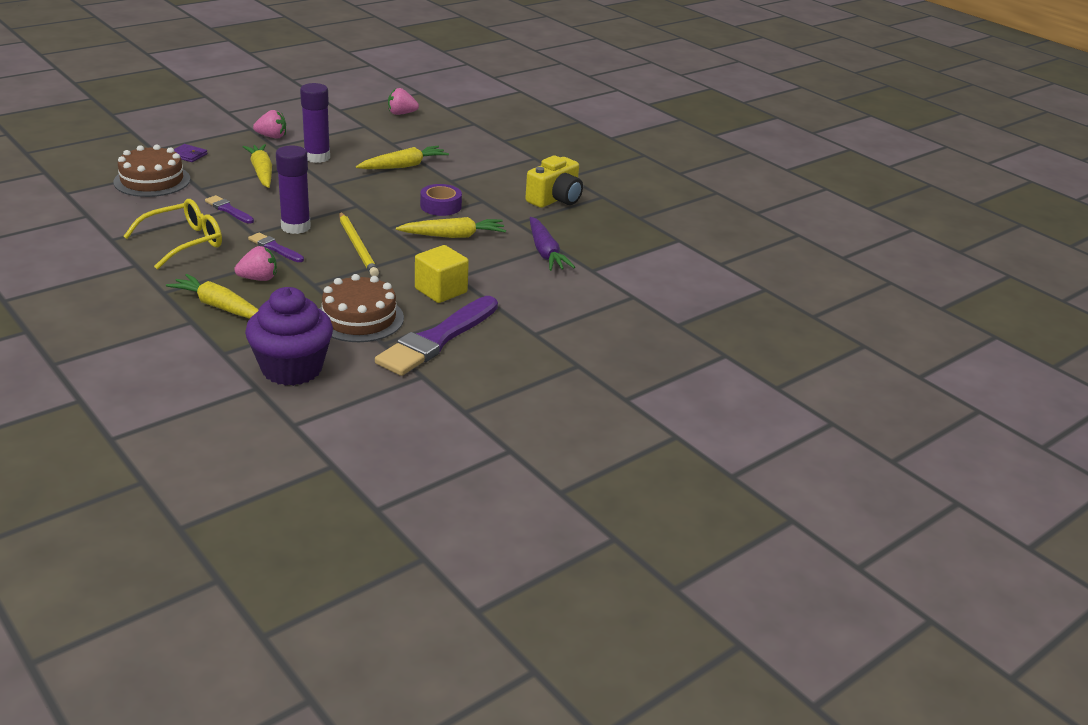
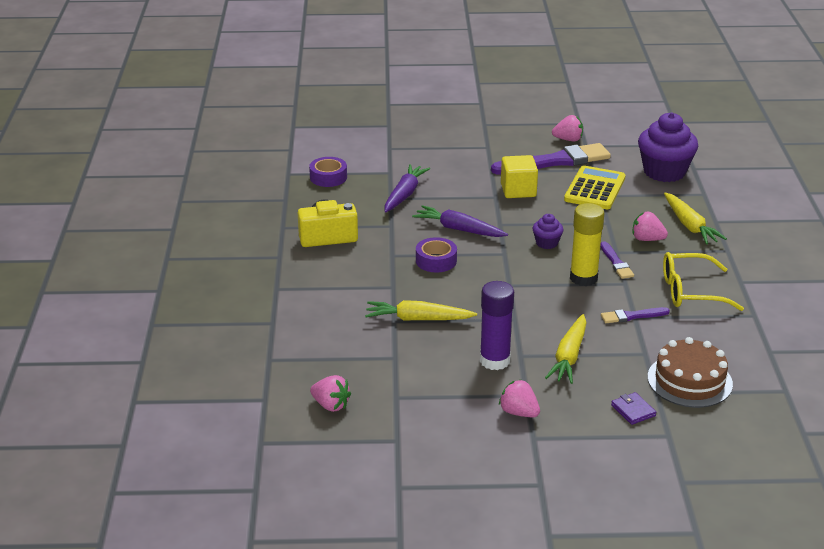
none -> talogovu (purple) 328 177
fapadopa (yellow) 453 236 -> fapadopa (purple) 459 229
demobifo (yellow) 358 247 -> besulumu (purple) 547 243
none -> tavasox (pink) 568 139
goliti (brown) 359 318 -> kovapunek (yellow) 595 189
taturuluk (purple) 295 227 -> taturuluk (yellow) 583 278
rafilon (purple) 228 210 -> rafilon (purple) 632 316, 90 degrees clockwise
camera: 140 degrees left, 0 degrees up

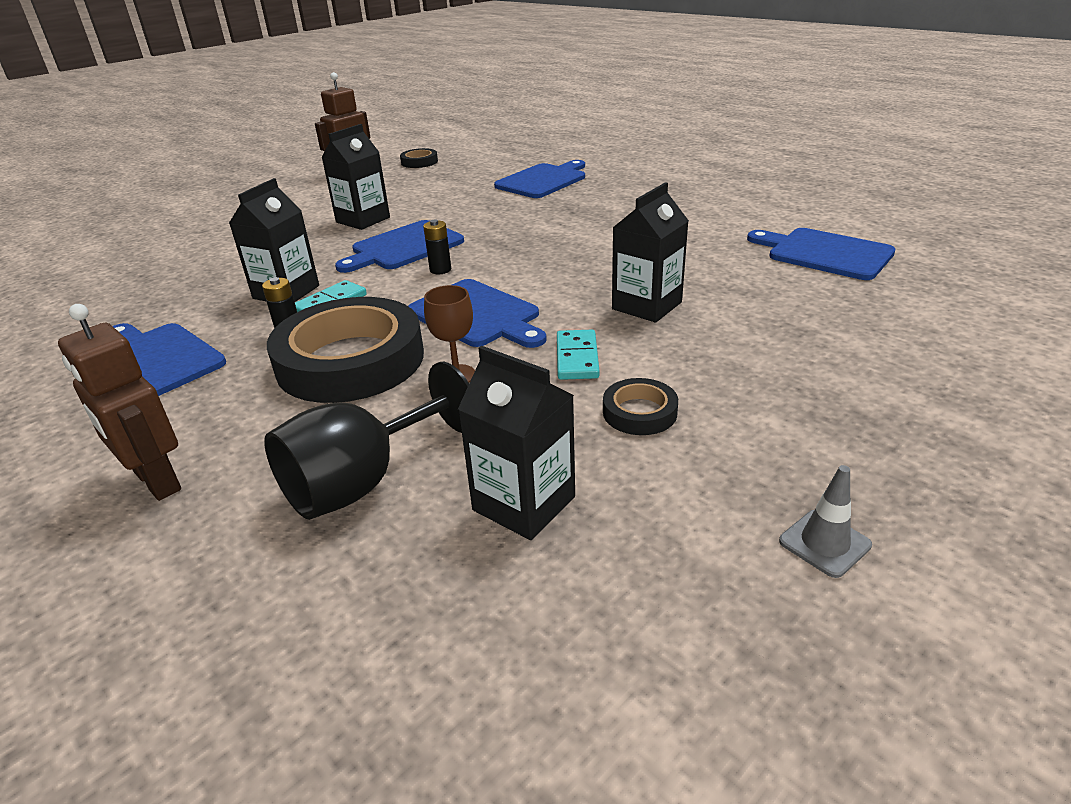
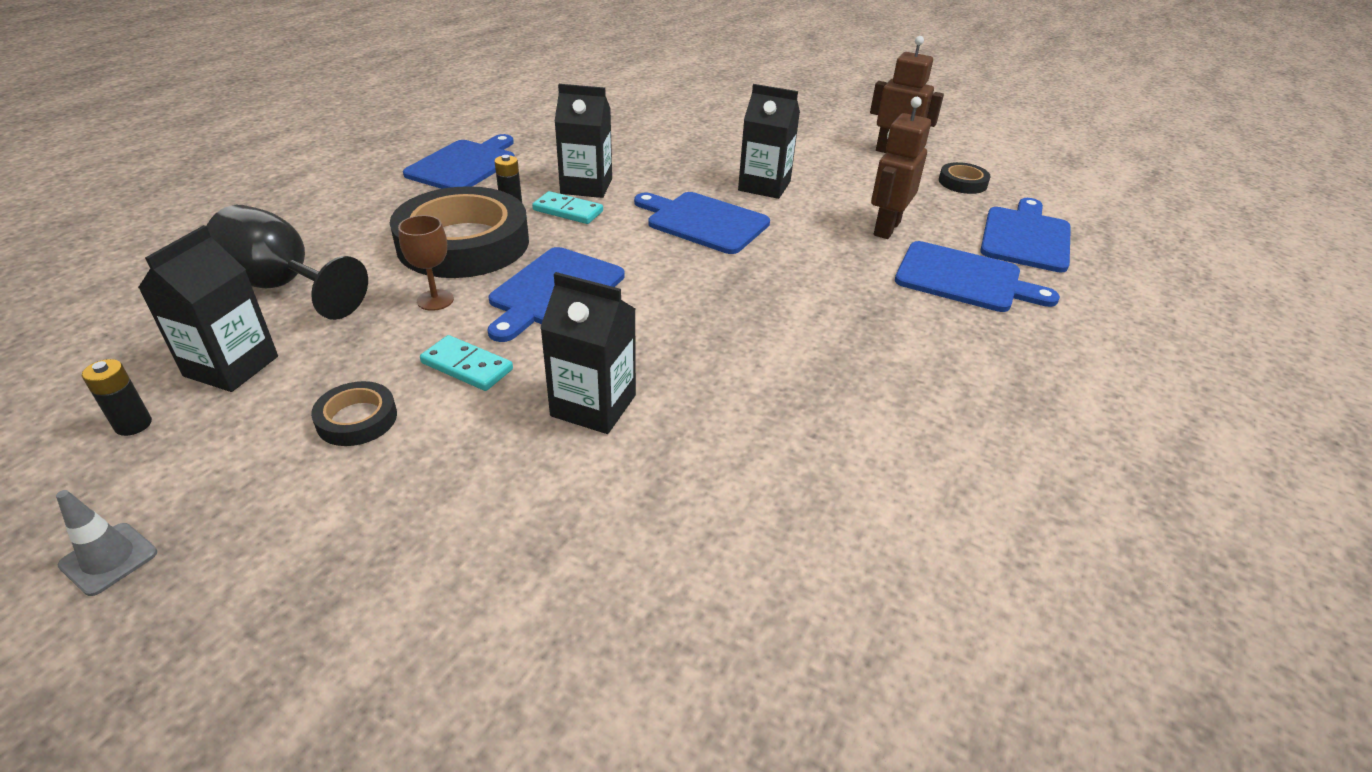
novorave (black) 440 270 -> novorave (black) 133 425, shifted
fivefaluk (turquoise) 577 358 -> fivefaluk (turquoise) 467 366, 45 degrees clockwise
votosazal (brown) 156 481 -> votosazal (brown) 886 228, shifted
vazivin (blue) 824 253 -> vazivin (blue) 1025 237, shifted
camera: 70 degrees right, 5 degrees up

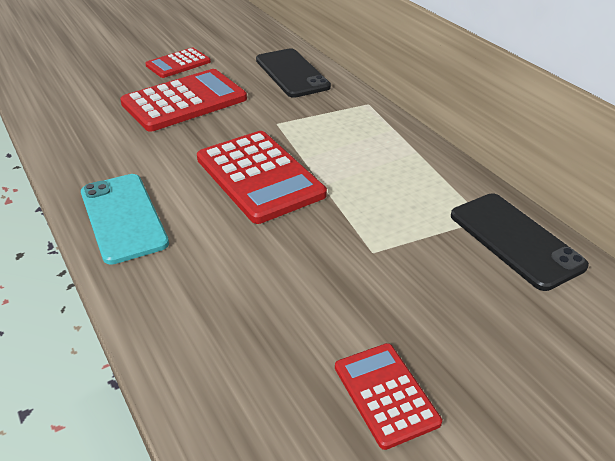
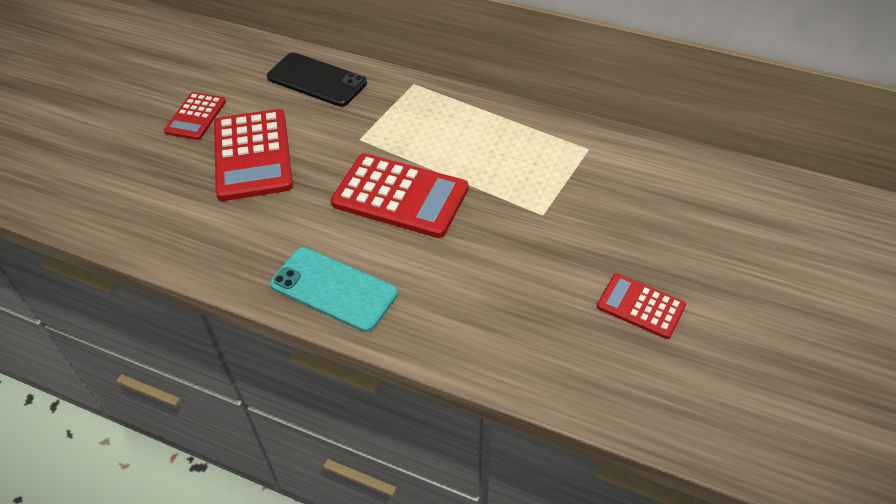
kovapunek (red) 184 101 -> kovapunek (red) 252 155, 150 degrees clockwise
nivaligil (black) 515 240 -> none
camera: 35 degrees left, 10 degrees up

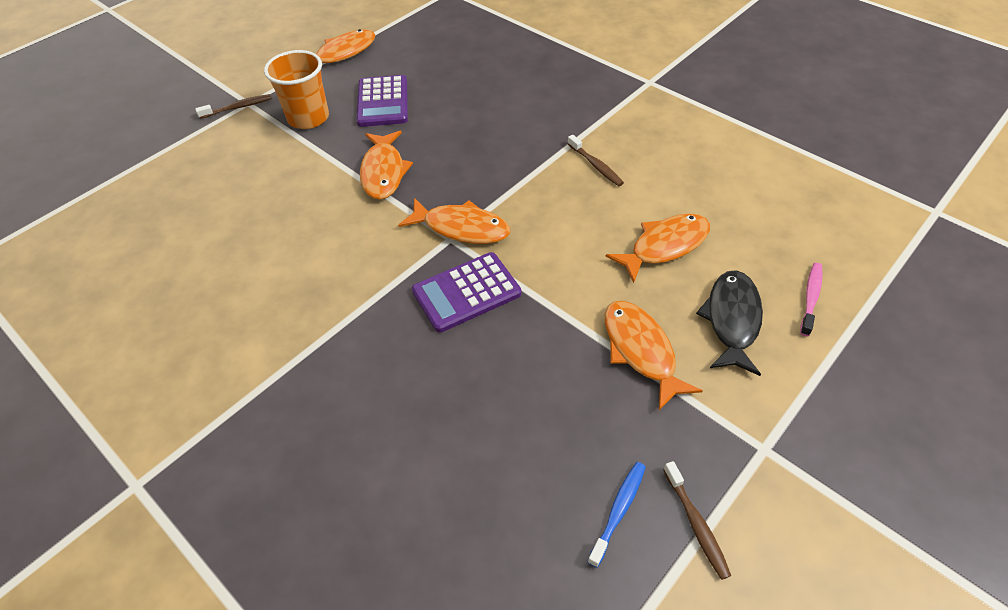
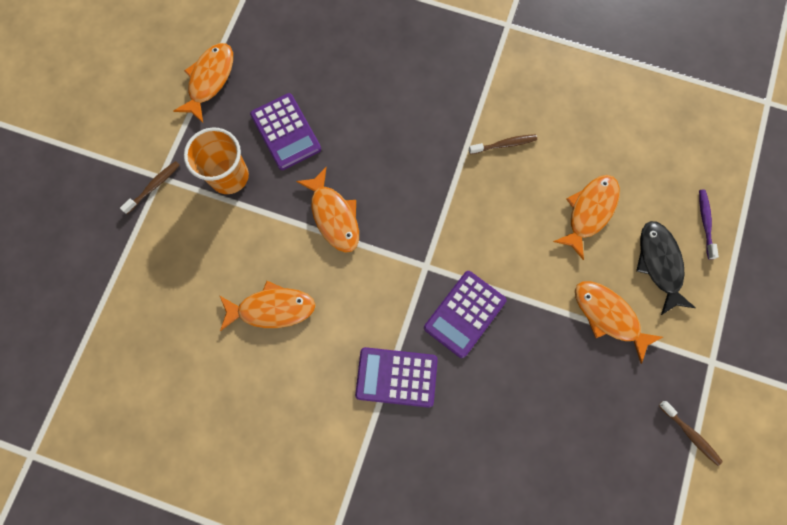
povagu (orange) 461 228 -> povagu (orange) 272 308, shifted
none -> kovapunek (purple) 396 377
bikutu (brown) 596 166 -> bikutu (brown) 504 144, 45 degrees counterclockwise
bikutu (pink) 810 298 -> bikutu (purple) 705 222
bikutu (blue) 618 510 -> none
camera: 25 degrees left, 25 degrees up

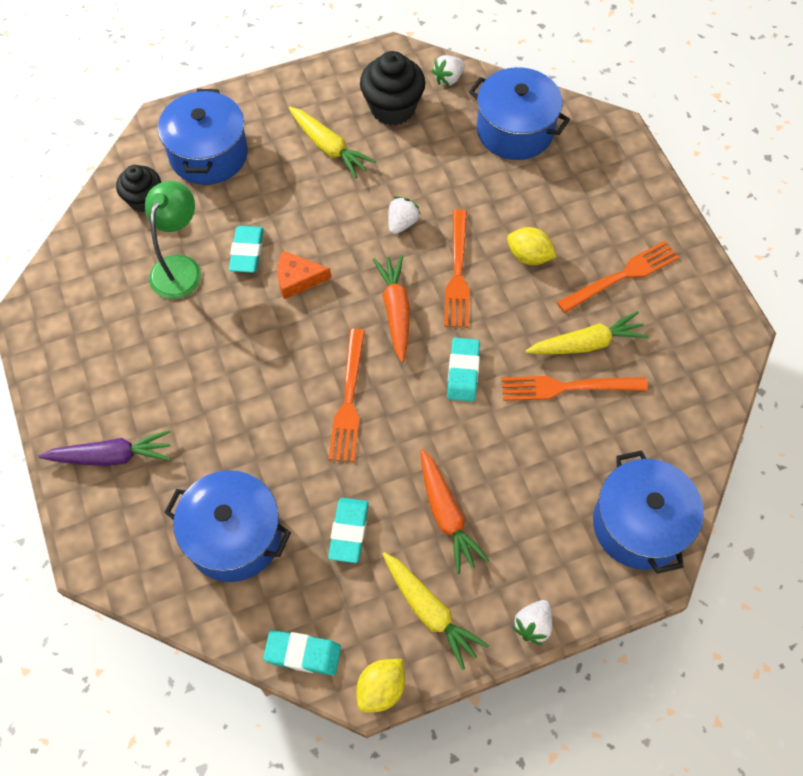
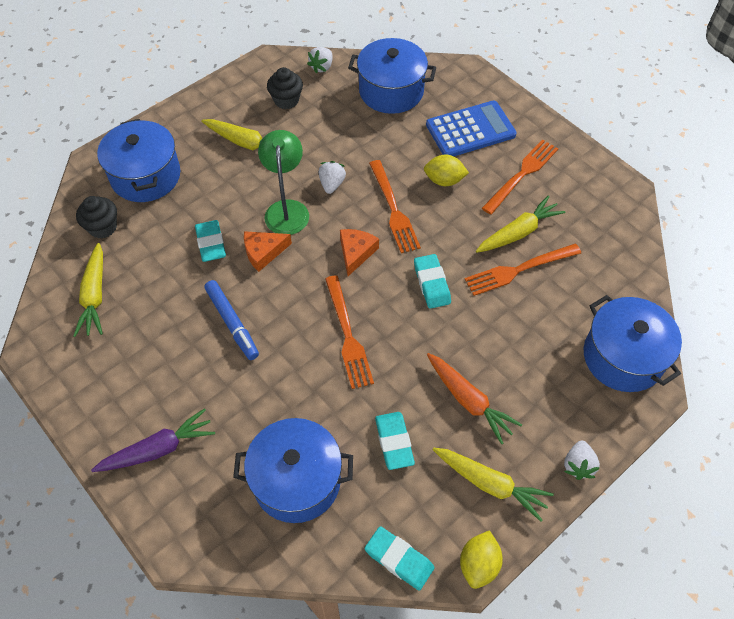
none -> fapadopa (yellow) 95 296
none -> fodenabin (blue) 232 322
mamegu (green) 180 267 -> mamegu (green) 287 209, shifted
besulumu (black) 392 108 -> besulumu (black) 286 100, x0.65
fapadopa (orange) 395 310 -> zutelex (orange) 356 252
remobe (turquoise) 303 654 -> remobe (turquoise) 399 559, 45 degrees clockwise
none -> kovapunek (blue) 470 130
camera: 20 degrees left, 5 degrees down

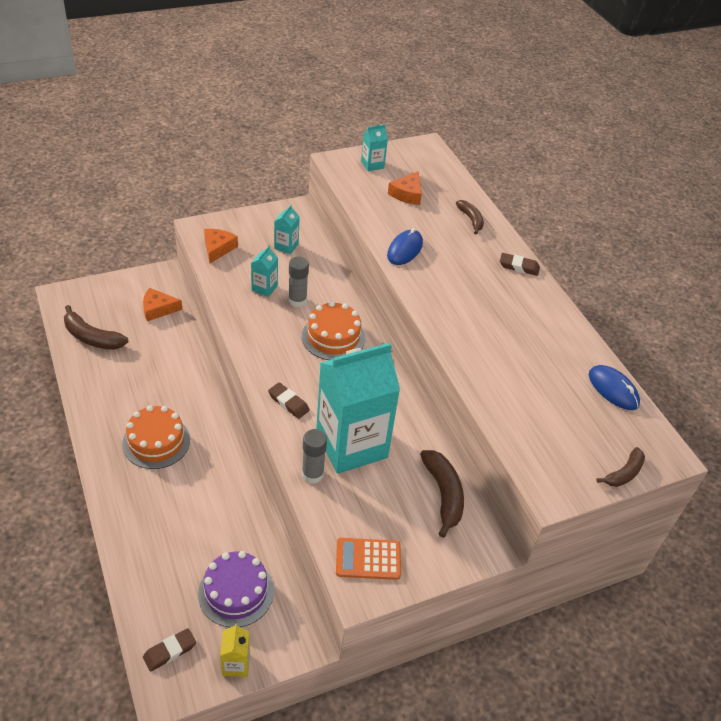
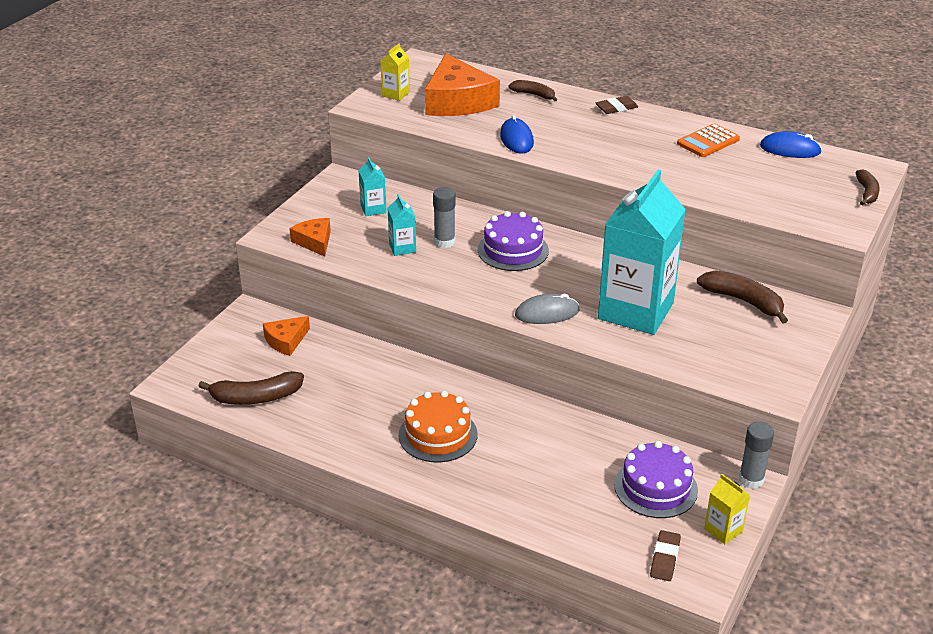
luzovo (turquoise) 372 165 -> luzovo (yellow) 395 94
zutelex (orange) 407 194 -> zutelex (orange) 457 101, x1.92
goliti (orange) 333 337 -> goliti (purple) 513 250
remobe (brown) 288 403 -> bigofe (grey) 547 313
kovapunek (orange) 368 559 -> kovapunek (orange) 708 142, shifted
taturuluk (grey) 312 474 -> taturuluk (grey) 751 480, shifted
camera: 35 degrees left, 10 degrees down

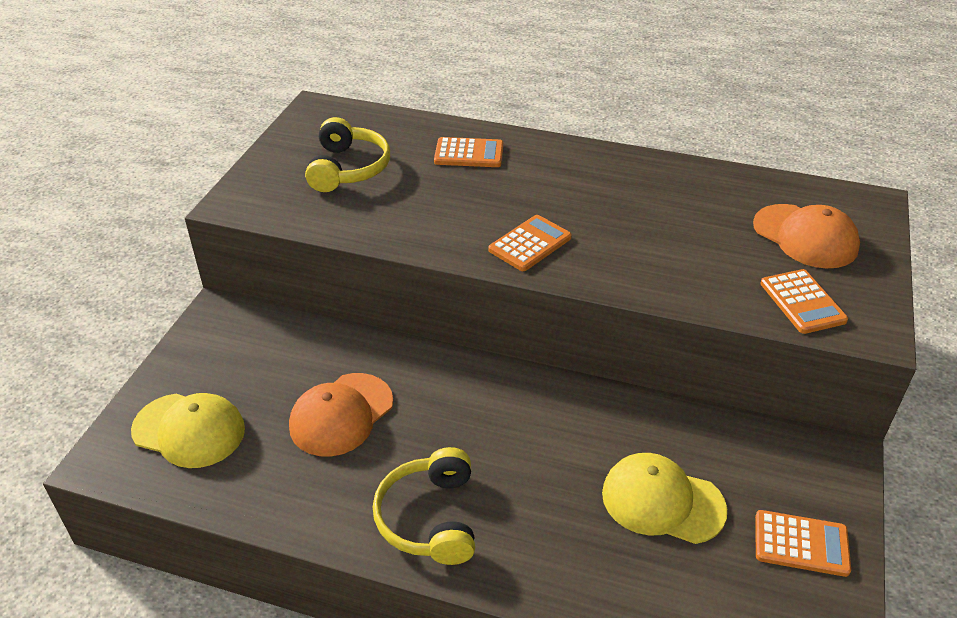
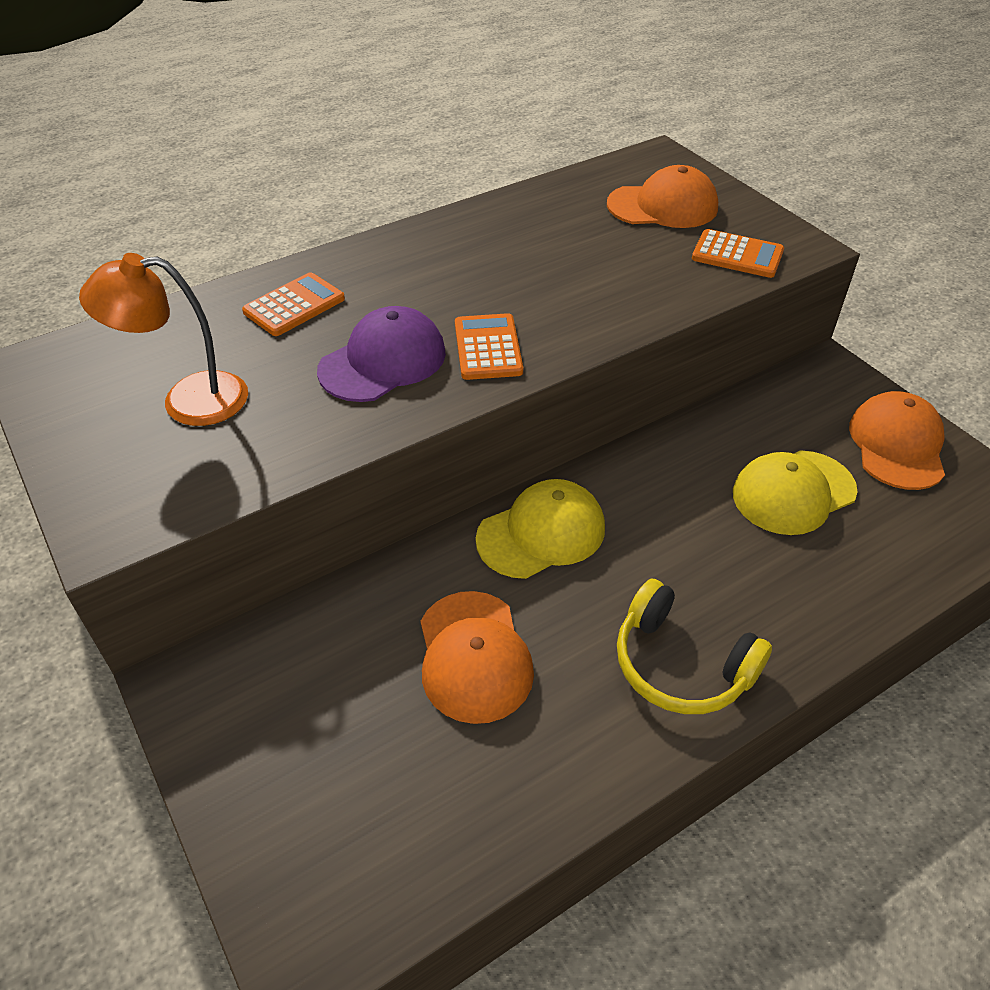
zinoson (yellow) 348 168 -> mamegu (orange) 188 400
none -> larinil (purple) 383 361
larinil (yellow) 189 430 -> larinil (yellow) 541 533, shifted
kovapunek (orange) 801 544 -> larinil (orange) 897 445
camera: 50 degrees left, 5 degrees up

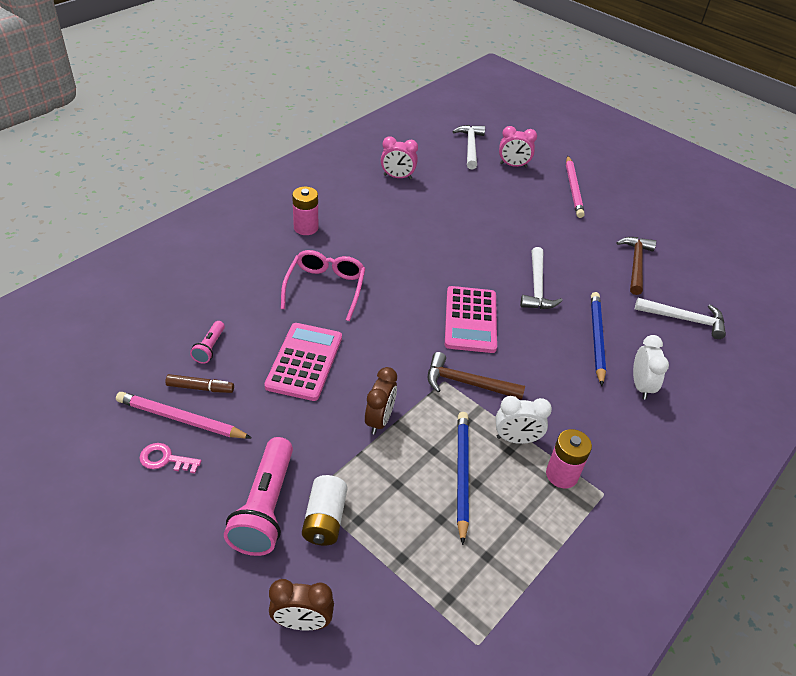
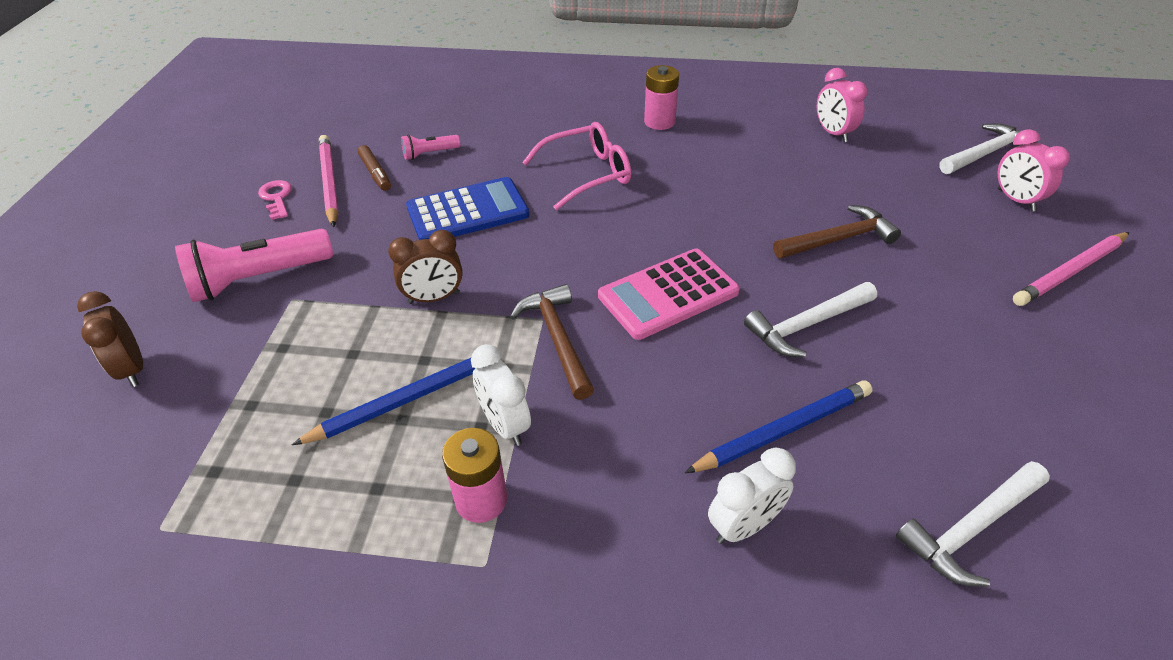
kovapunek (pink) 304 362 -> kovapunek (blue) 468 212
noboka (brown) 636 264 -> noboka (brown) 838 239, shifted
noboka (white) 684 320 -> noboka (white) 970 528, 75 degrees clockwise
novorave (white) 325 519 -> none
camera: 60 degrees right, 0 degrees up

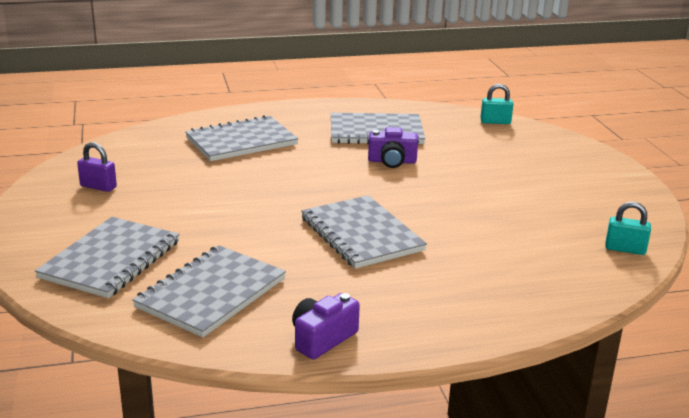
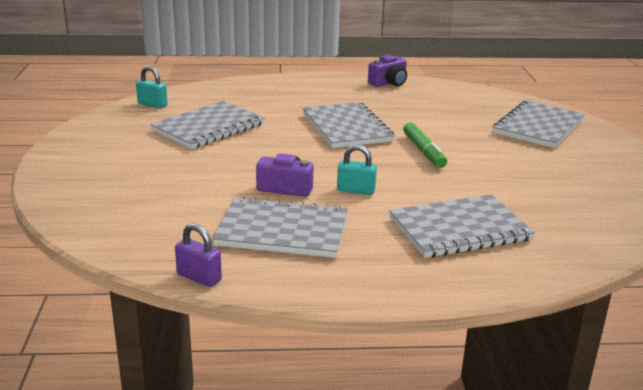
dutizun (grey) 211 293 -> dutizun (grey) 208 127, shifted
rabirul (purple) 98 187 -> rabirul (purple) 199 277, shifted
rabirul (turquoise) 495 122 -> rabirul (turquoise) 356 190, shifted
none -> fodenabin (green) 423 151
camera: 170 degrees left, 0 degrees up

